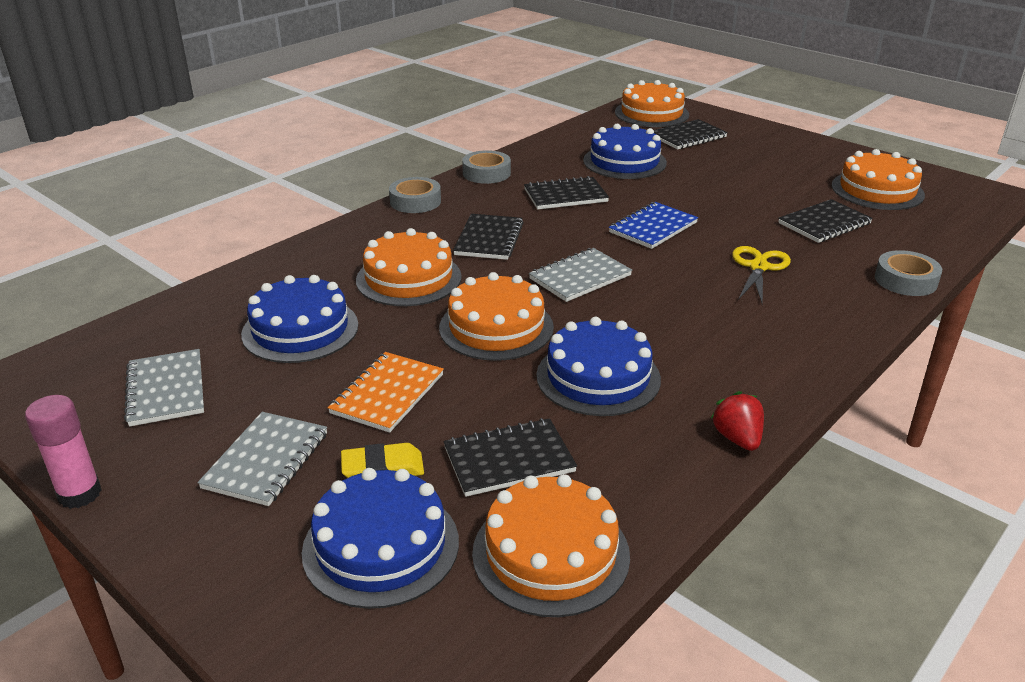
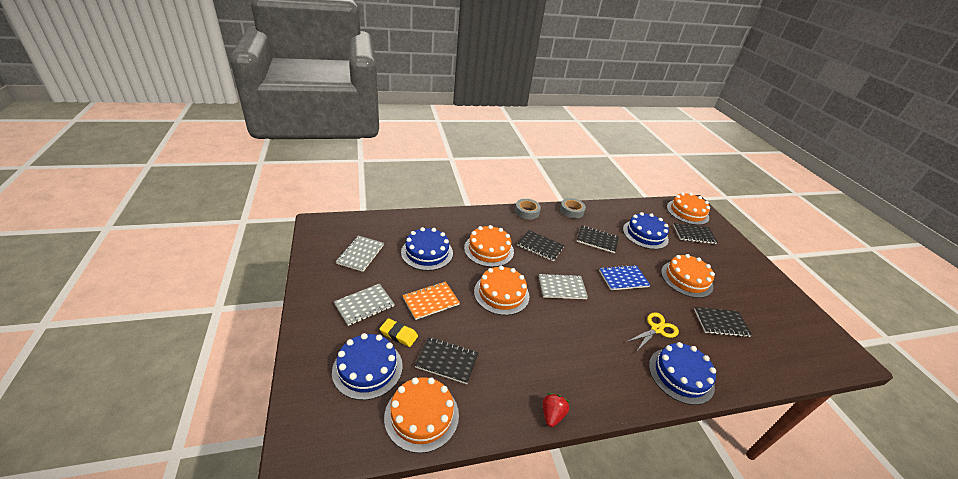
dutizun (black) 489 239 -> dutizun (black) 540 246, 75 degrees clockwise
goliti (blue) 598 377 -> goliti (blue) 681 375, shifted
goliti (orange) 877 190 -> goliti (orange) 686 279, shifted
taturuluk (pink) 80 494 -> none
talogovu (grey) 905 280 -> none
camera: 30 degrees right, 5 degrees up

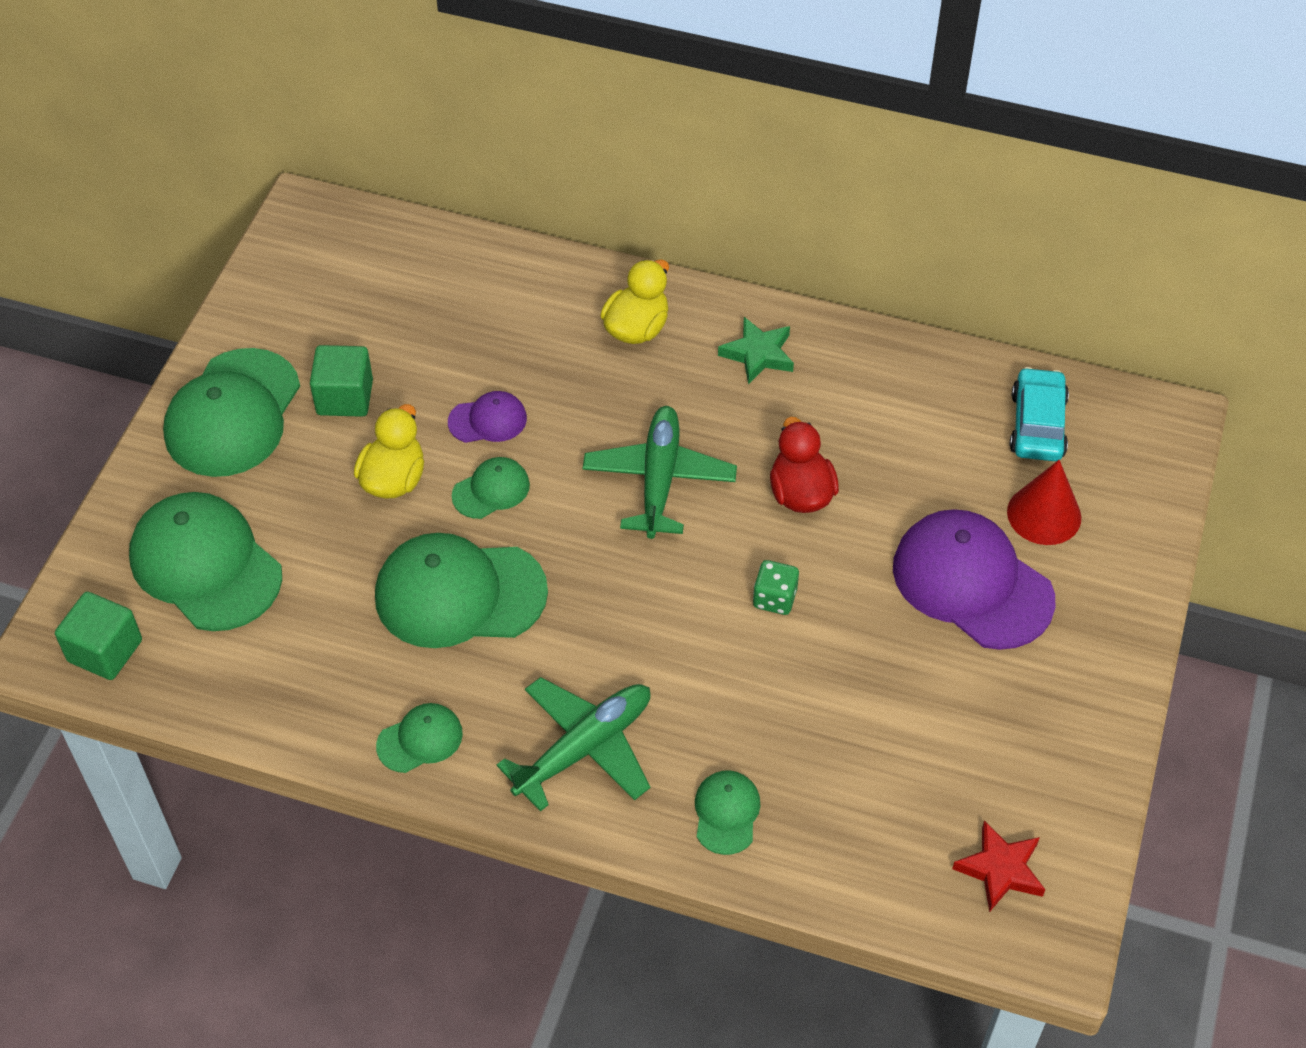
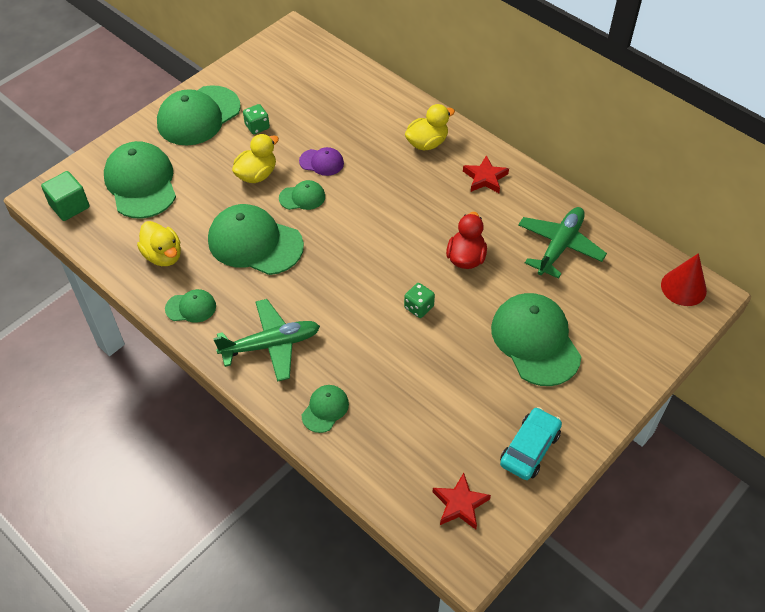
none -> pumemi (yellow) 163 256
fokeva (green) 345 397 -> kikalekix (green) 257 127
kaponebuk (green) 758 354 -> kaponebuk (red) 485 178
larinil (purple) 972 583 -> larinil (green) 535 341
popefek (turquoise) 1037 425 -> popefek (turquoise) 529 448, shifted
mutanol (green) 659 479 -> mutanol (green) 560 246, shifted
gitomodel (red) 1044 514 -> gitomodel (red) 683 287, shifted
camera: 25 degrees right, 0 degrees up

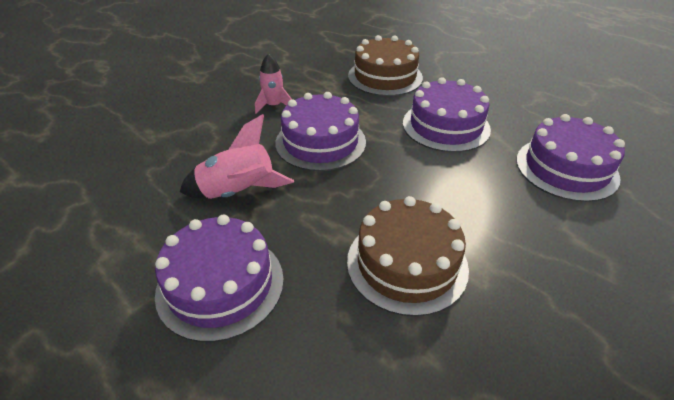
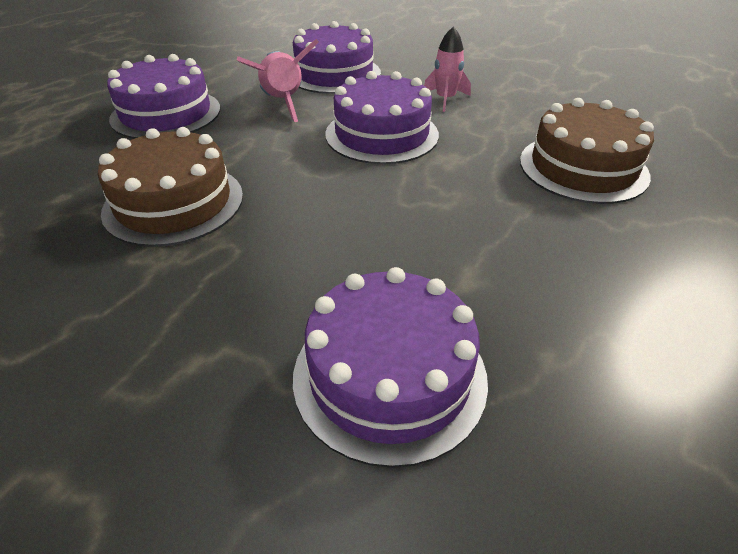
goliti (purple) 446 126 -> goliti (purple) 334 74, shifted
camera: 80 degrees right, 0 degrees up

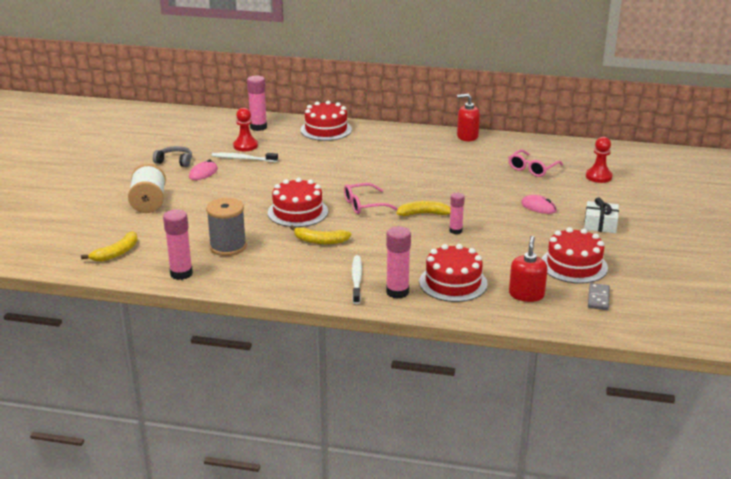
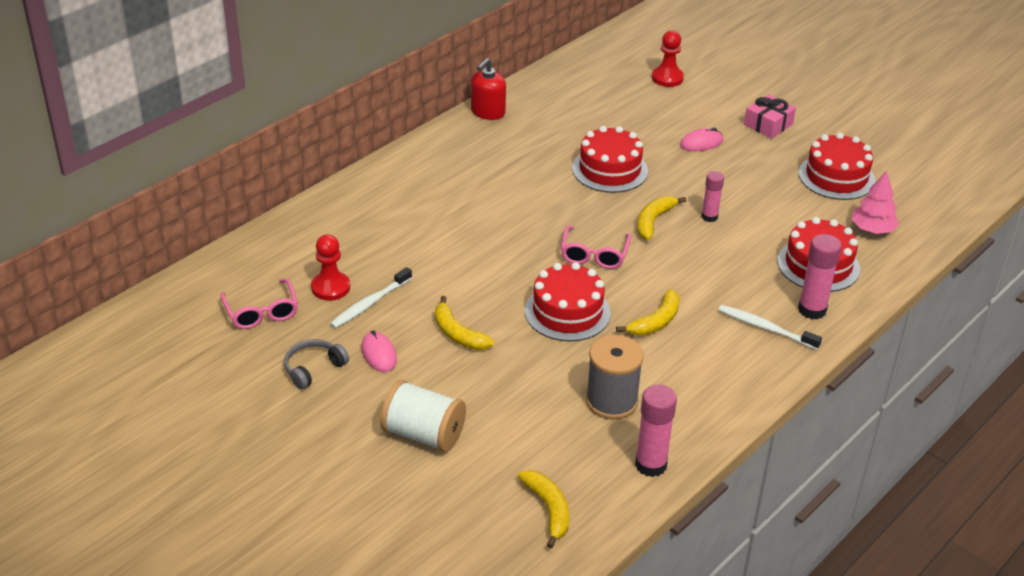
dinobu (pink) 532 169 -> dinobu (pink) 261 312, shifted
none -> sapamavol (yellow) 458 334
goliti (red) 326 129 -> goliti (red) 610 170, shifted
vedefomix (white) 600 224 -> vedefomix (pink) 768 124
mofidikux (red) 526 294 -> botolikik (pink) 872 229
taturuluk (pink) 258 127 -> none
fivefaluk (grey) 598 298 -> none
camera: 60 degrees left, 10 degrees up

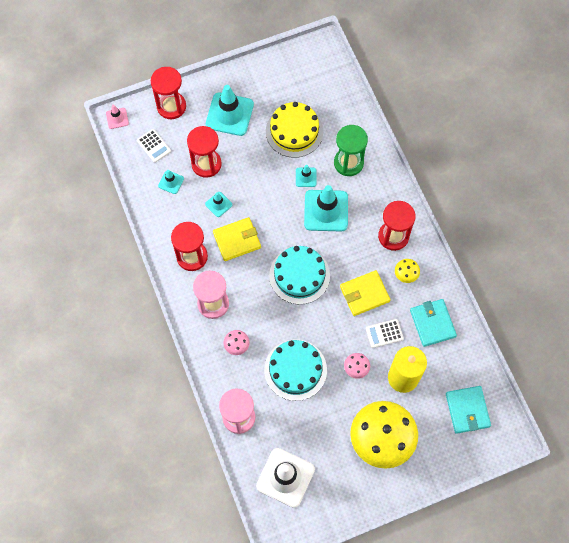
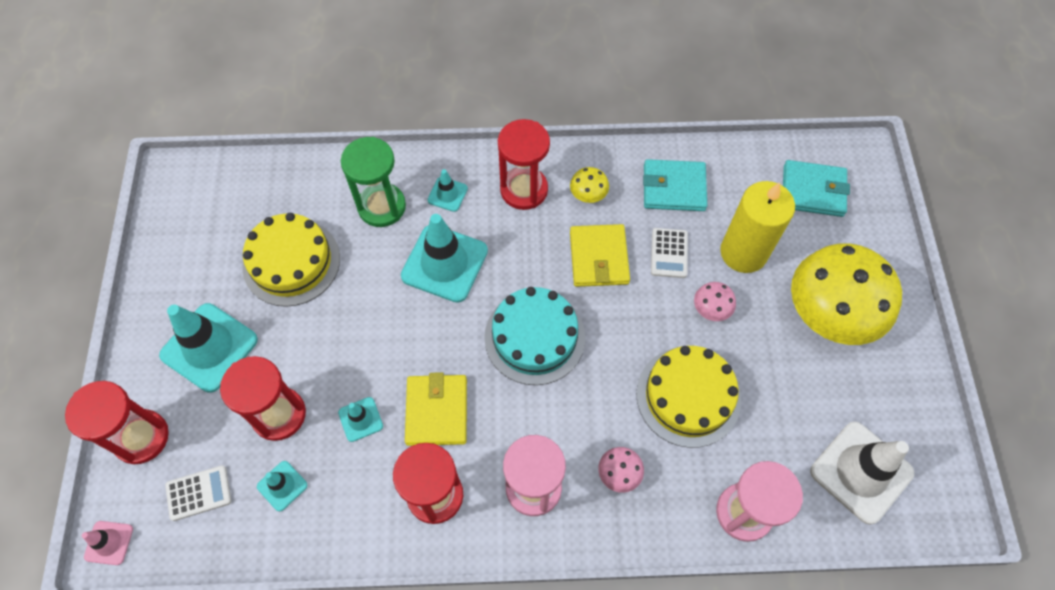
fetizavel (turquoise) 306 177 -> fetizavel (turquoise) 447 194, shifted
goliti (turquoise) 295 370 -> goliti (yellow) 688 396
camera: 70 degrees left, 5 degrees down

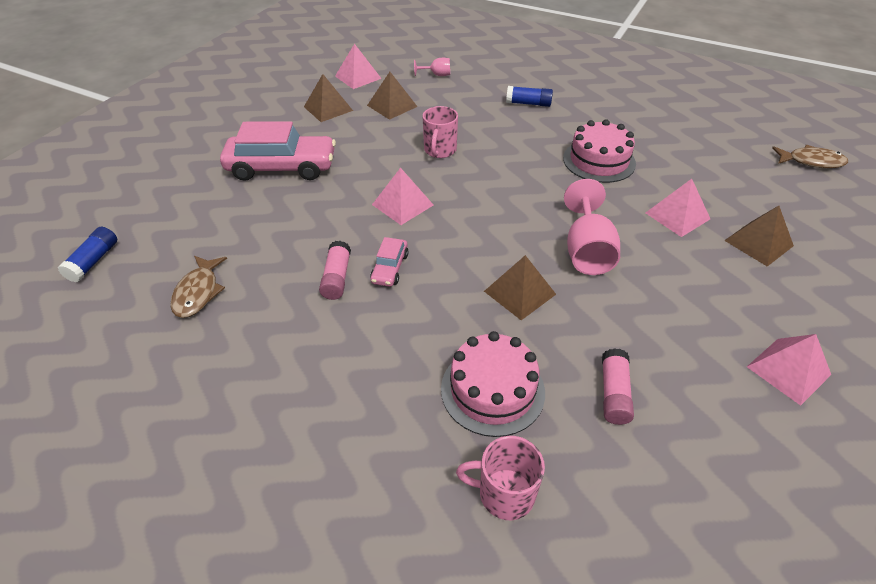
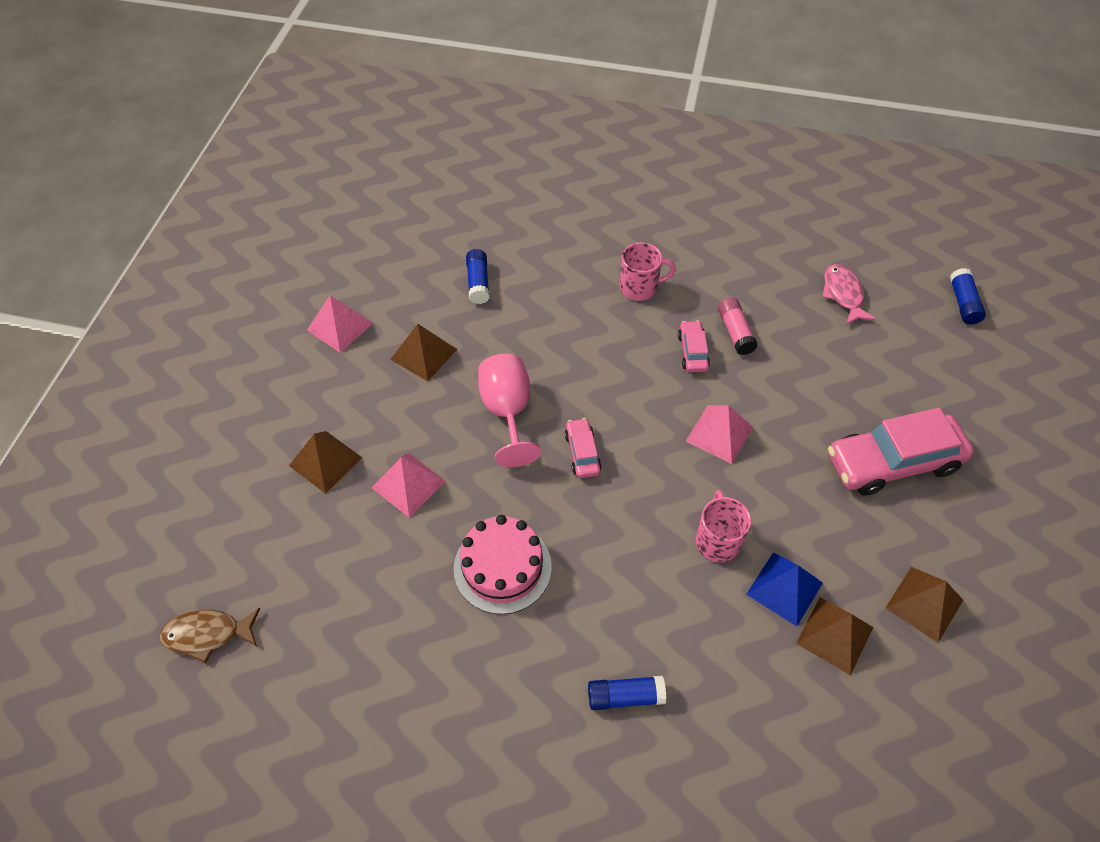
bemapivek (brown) 519 292 -> bemapivek (brown) 424 354, shifted
taturuluk (pink) 614 393 -> taturuluk (blue) 478 283
none -> popefek (pink) 582 453
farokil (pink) 505 493 -> farokil (pink) 639 287, shifted
none -> bemapivek (blue) 784 588
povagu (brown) 198 292 -> povagu (pink) 843 294
bemapivek (pink) 358 77 -> none
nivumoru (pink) 437 75 -> none
goliti (pink) 492 390 -> none
camera: 165 degrees right, 10 degrees up

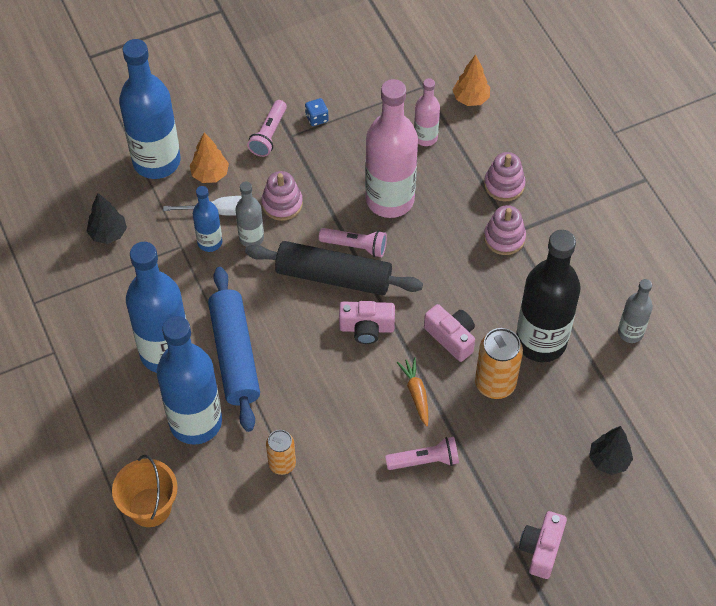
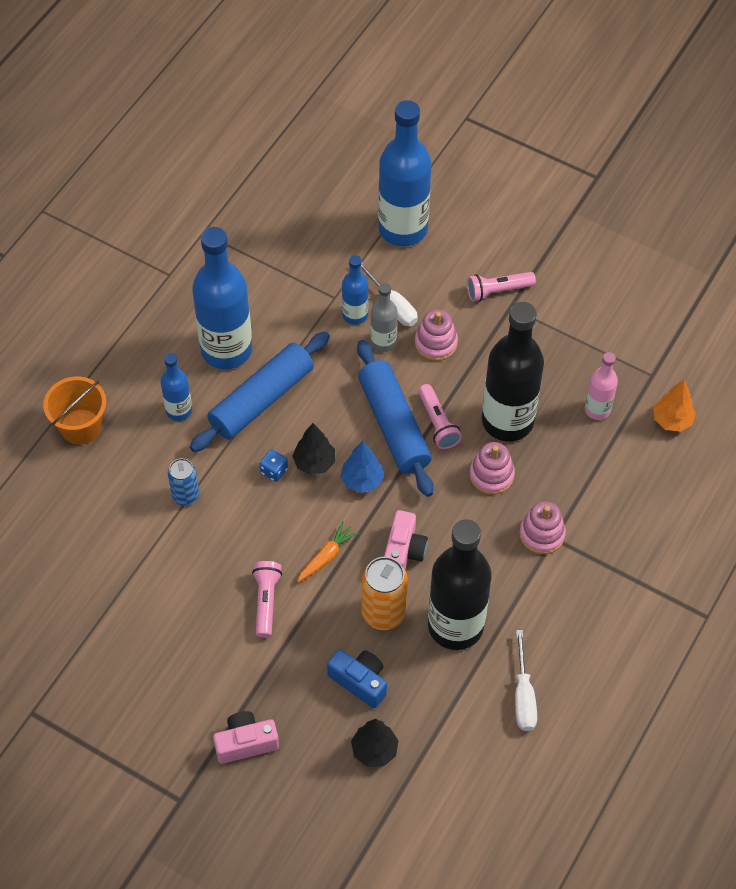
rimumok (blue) 195 422 -> rimumok (blue) 179 410, x0.50
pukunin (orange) 282 464 -> pukunin (blue) 185 495
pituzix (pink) 425 460 -> pituzix (pink) 266 601, 135 degrees counterclockwise
kikalekix (blue) 316 118 -> kikalekix (blue) 274 471, shifted
botolikik (black) 108 234 -> botolikik (black) 314 463, shifted
none -> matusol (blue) 359 681
matusol (pink) 366 328 -> botolikik (blue) 362 480
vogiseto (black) 333 277 -> vogiseto (blue) 393 425
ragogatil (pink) 504 185 -> ragogatil (pink) 491 475, shifted
rimumok (pink) 390 199 -> rimumok (black) 507 421
rimumok (grey) 630 332 -> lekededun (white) 523 696
botolikik (orange) 210 174 -> none
camera: 55 degrees right, 0 degrees up

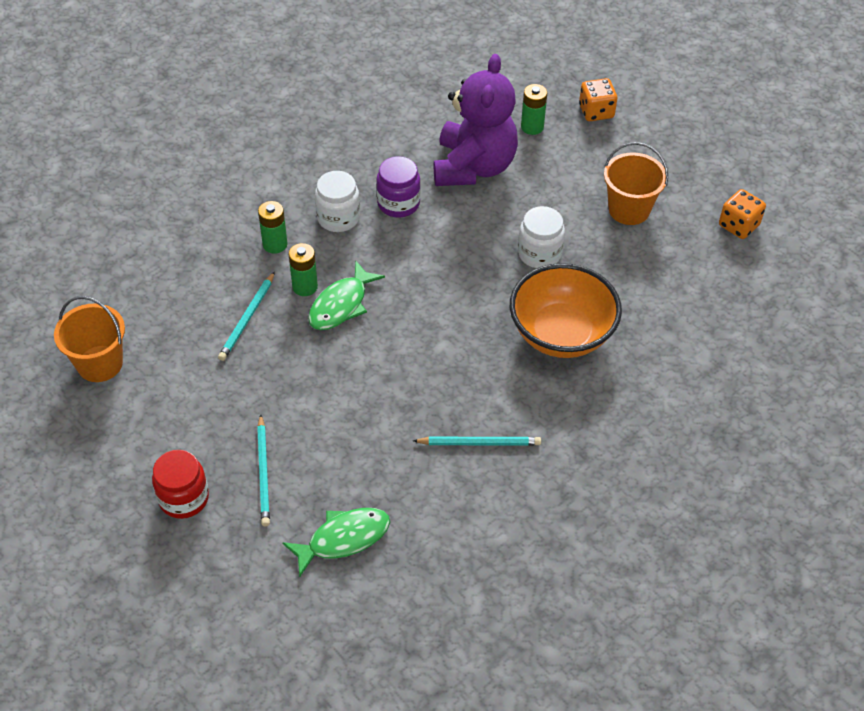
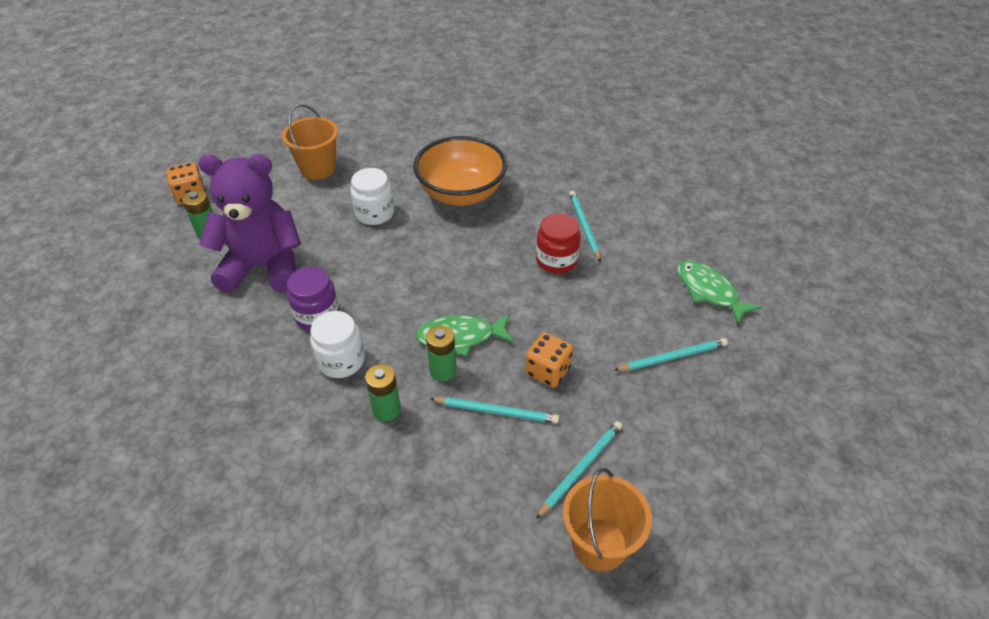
povagu (green) 341 305 -> povagu (green) 461 337, 150 degrees clockwise
kikalekix (orange) 738 225 -> kikalekix (orange) 547 371, shifted
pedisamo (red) 184 498 -> pedisamo (red) 556 260, shifted
none -> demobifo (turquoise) 580 469
camera: 100 degrees left, 5 degrees down

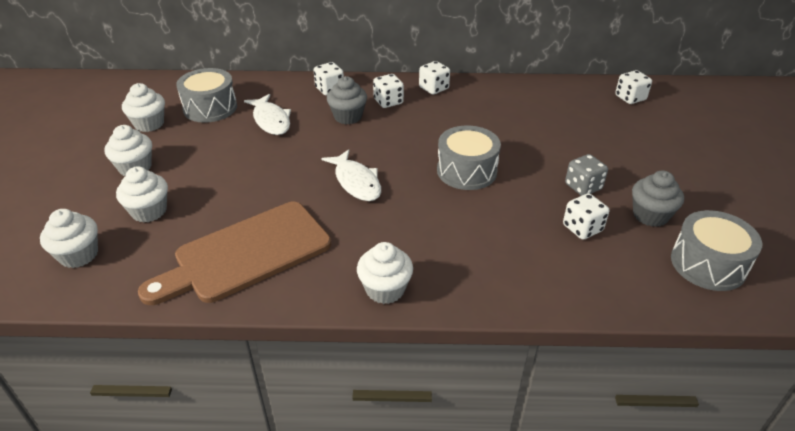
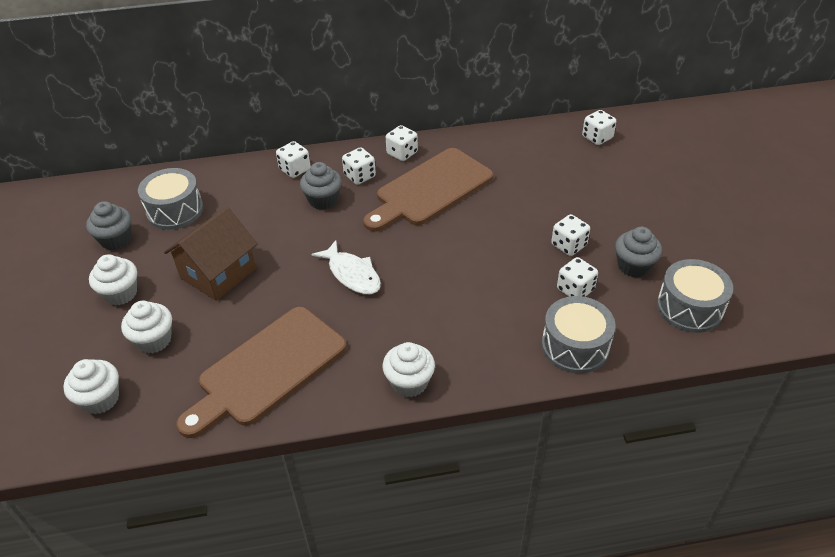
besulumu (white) 149 124 -> besulumu (grey) 116 240
none -> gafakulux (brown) 218 273
none -> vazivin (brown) 430 189
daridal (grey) 466 171 -> daridal (grey) 575 346, shifted
kikalekix (grey) 583 187 -> kikalekix (white) 568 245
povagu (white) 271 120 -> none
camera: 10 degrees left, 5 degrees up

